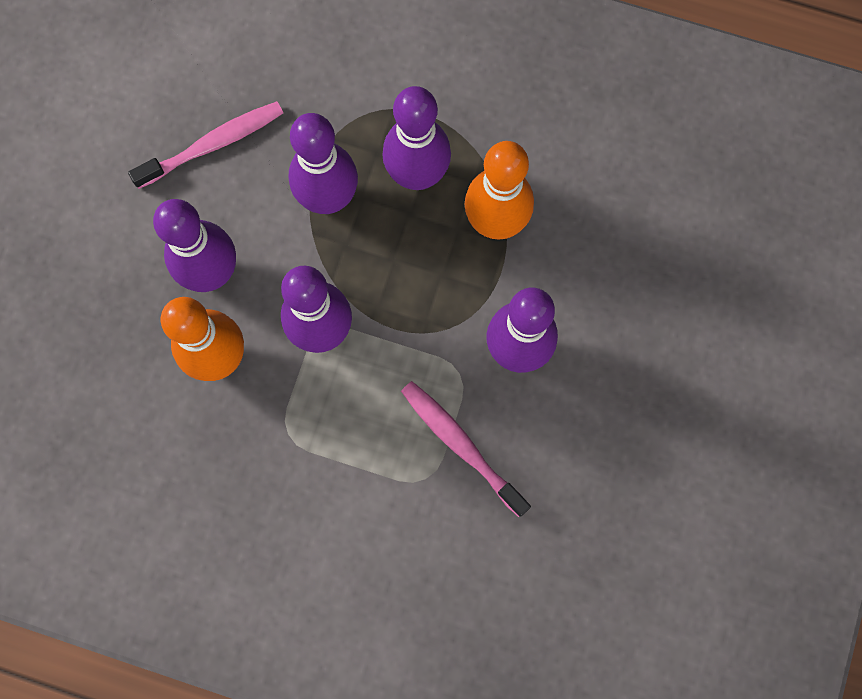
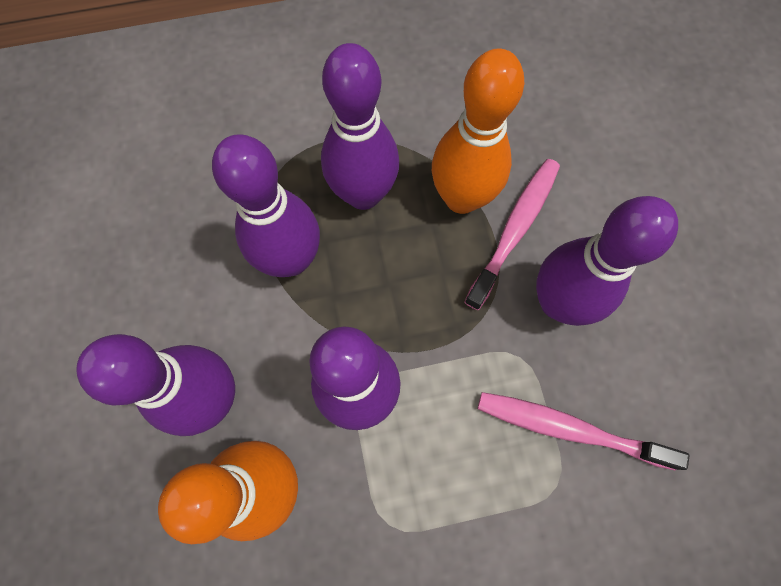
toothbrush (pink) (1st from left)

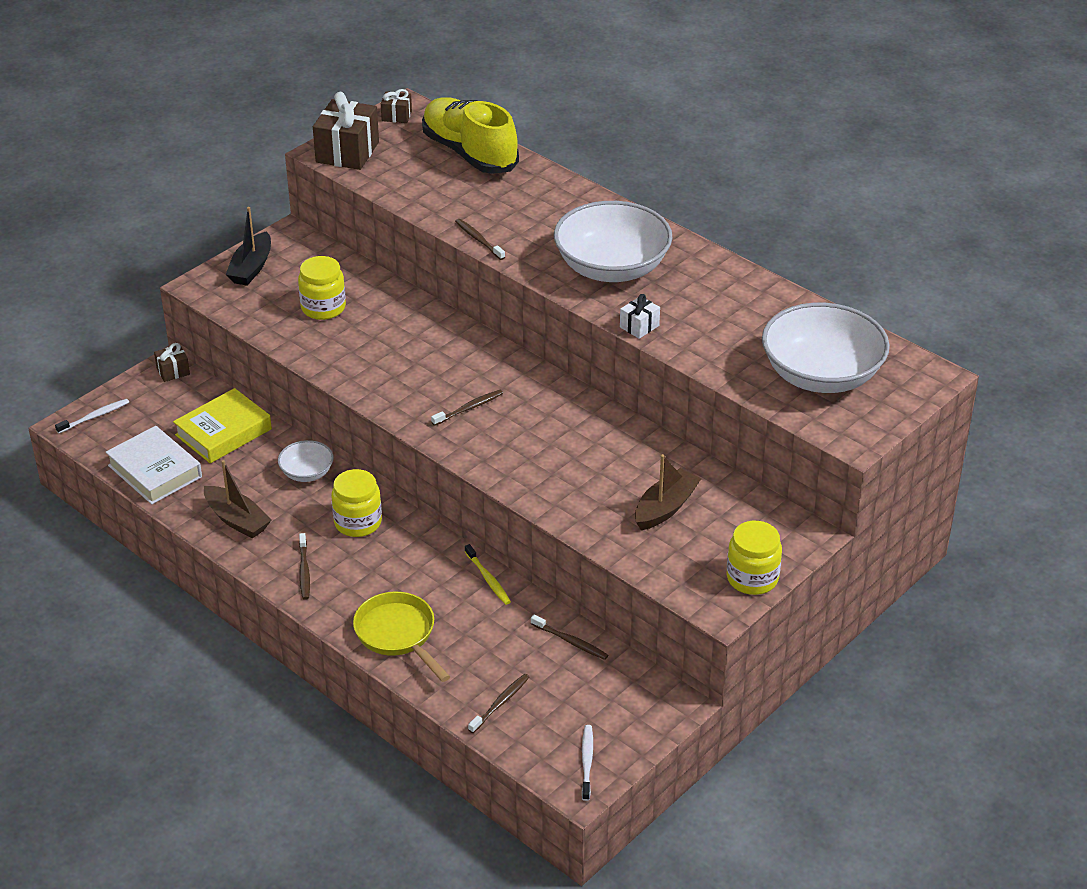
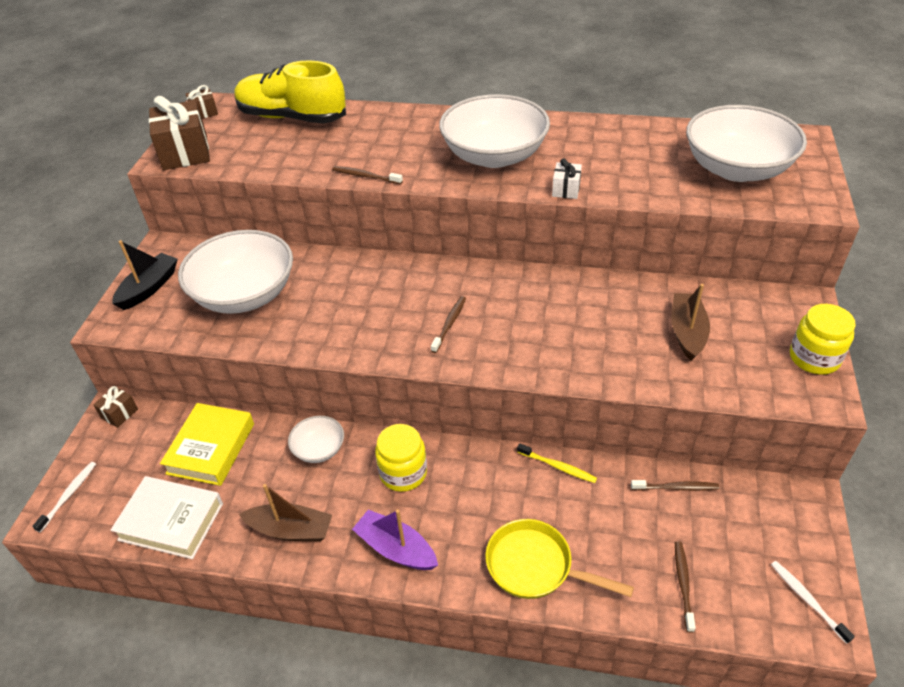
sailboat (jet-black)
serving bowl (pure white) (1st from left)
sailboat (royal purple)

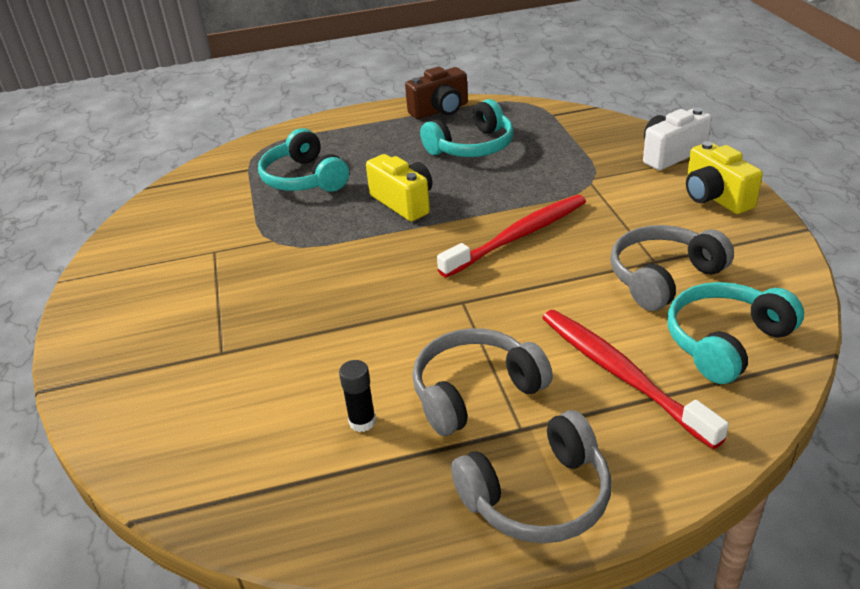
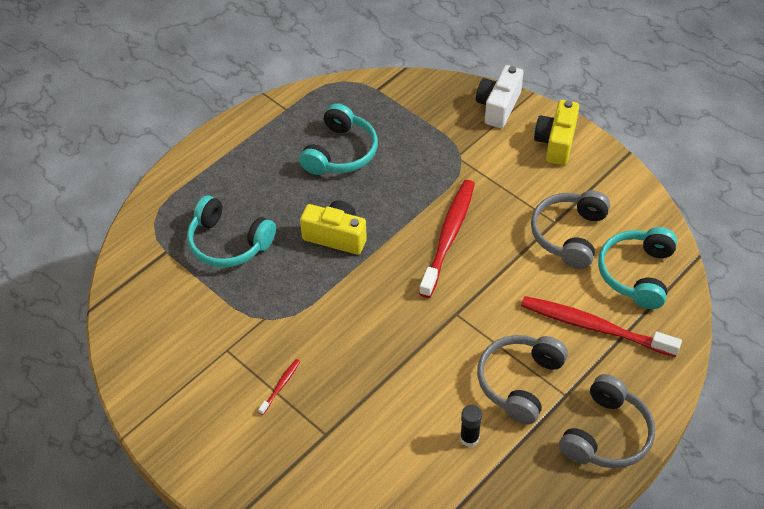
toothbrush (scarlet) (1st from left)
compact camera (yellow) (2nd from left)
compact camera (russet)

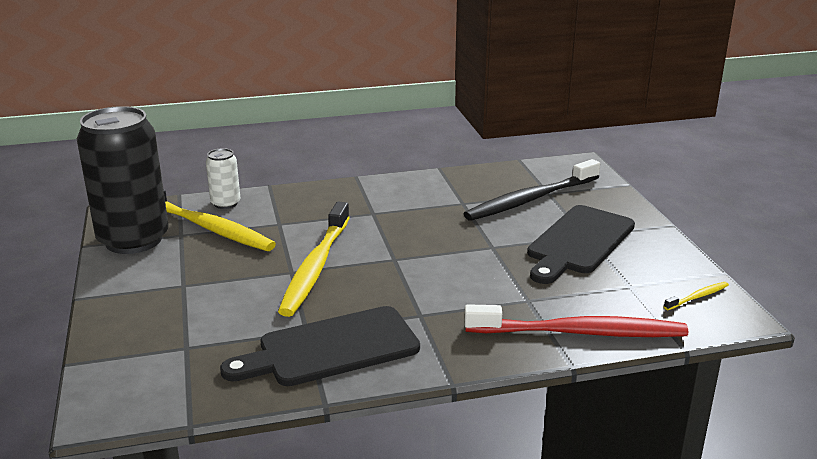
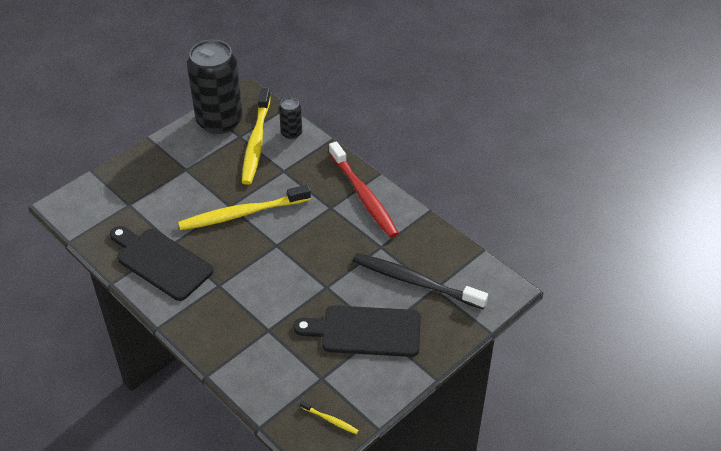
can (jet-black) (2nd from left)
toothbrush (scarlet)

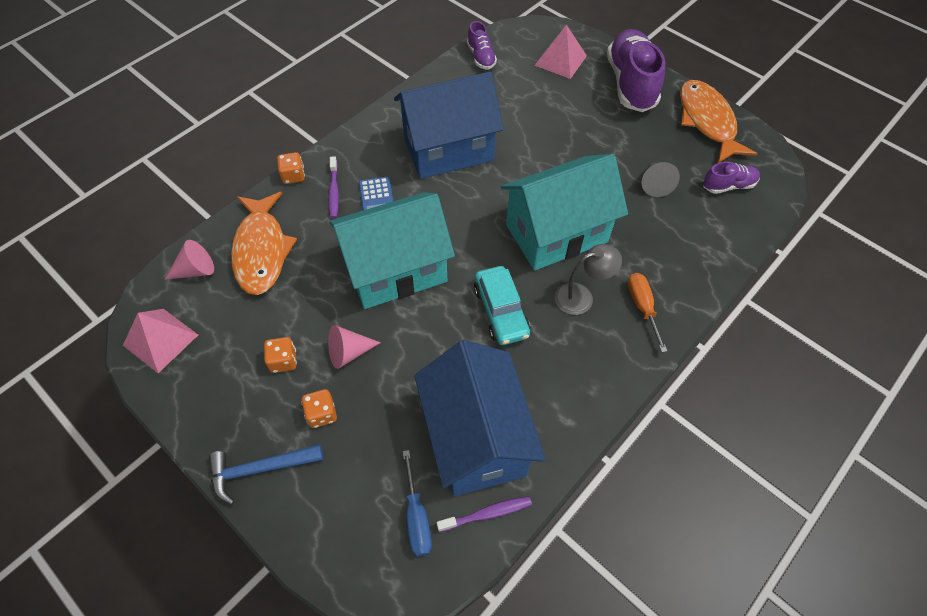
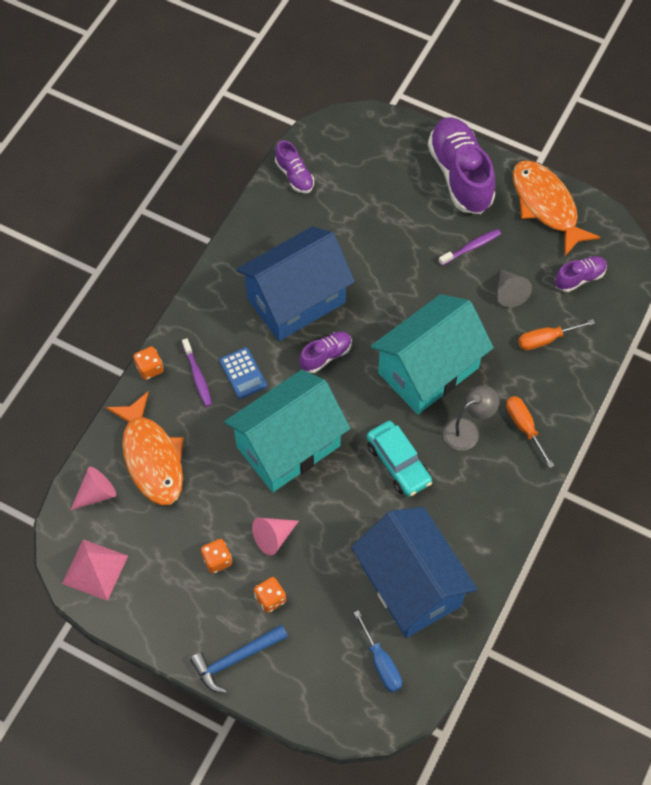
shoe (royal purple) (2nd from left)
toothbrush (royal purple) (2nd from left)
screwdriver (orange-coloured) (2nd from left)
pyramid shape (pink) (2nd from left in the first image)

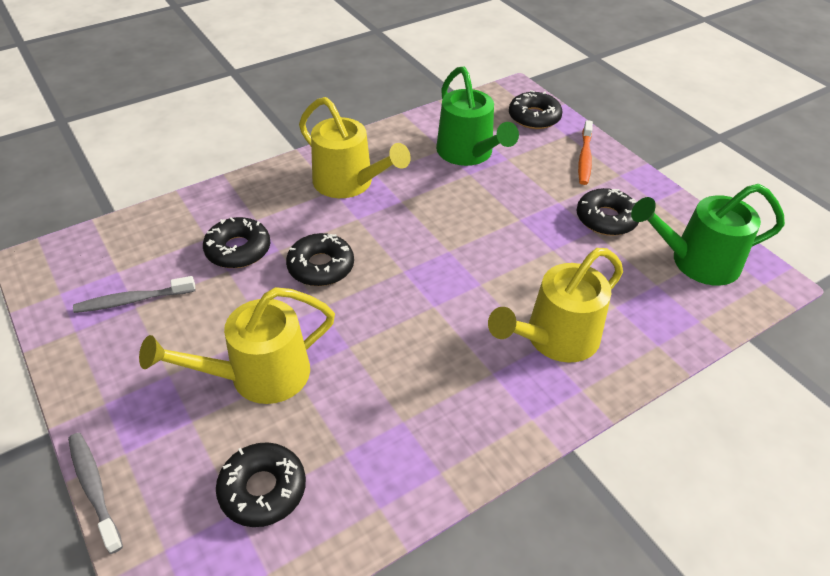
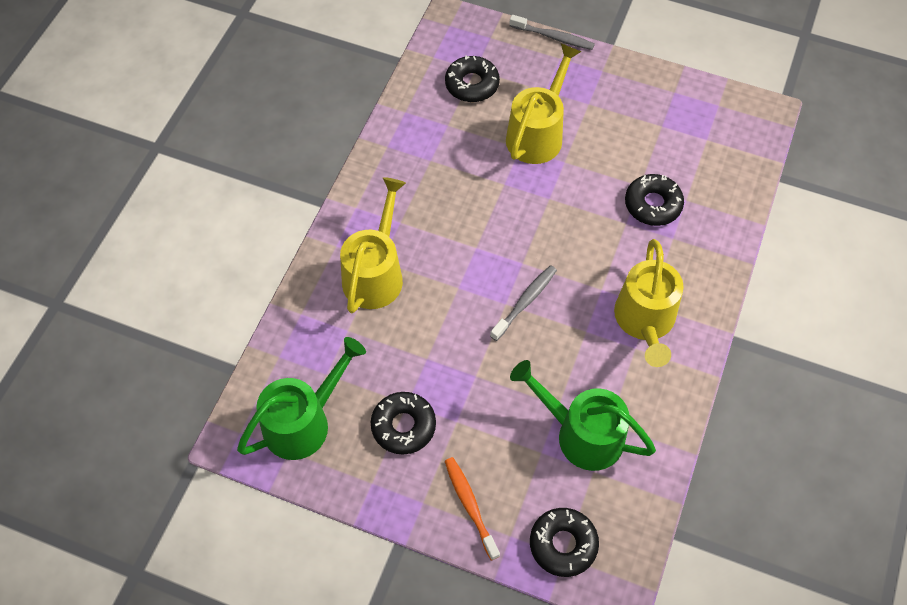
toothbrush (grey) (1st from left)
watering can (yellow) (3rd from left)
donut (jet-black) (3rd from left in the first image)

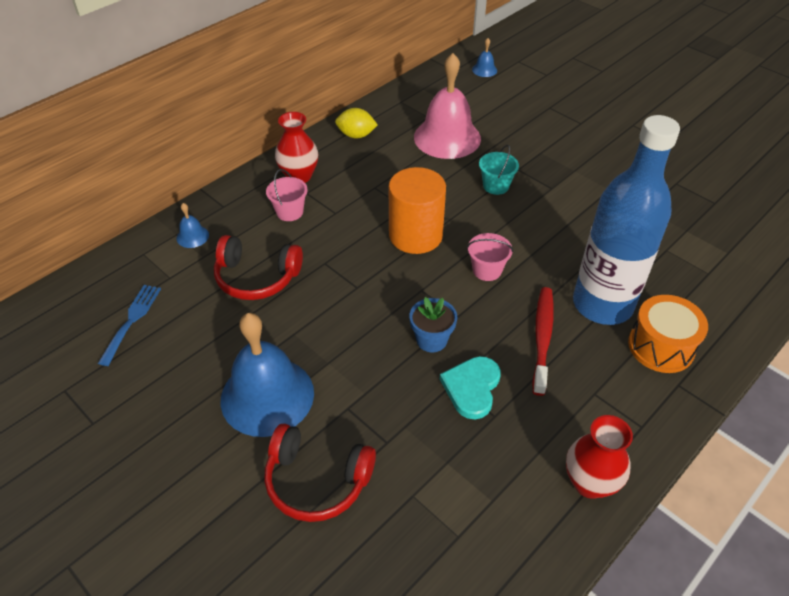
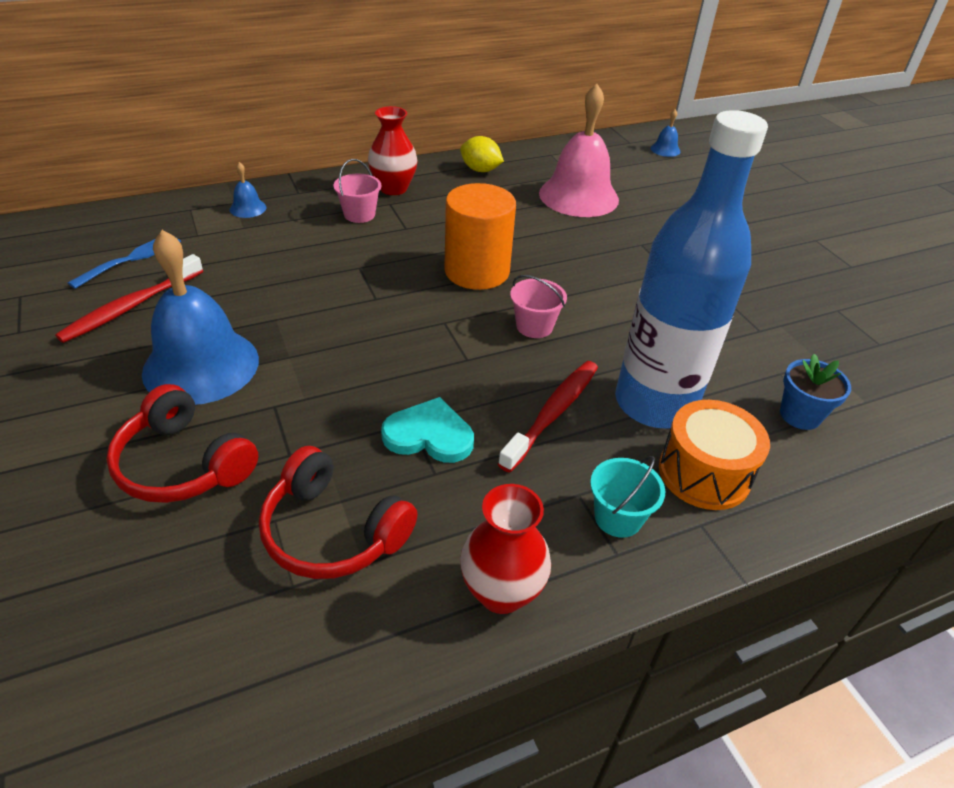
toothbrush (scarlet) (1st from left)
over-ear headphones (scarlet) (2nd from left)
love heart (teal)
bucket (teal)
potted plant (royal blue)

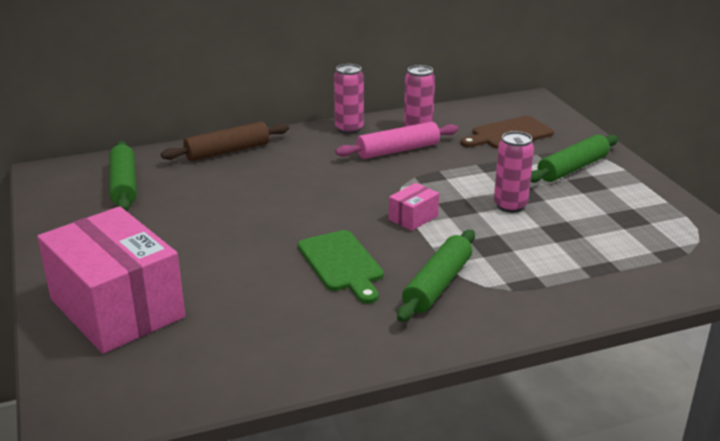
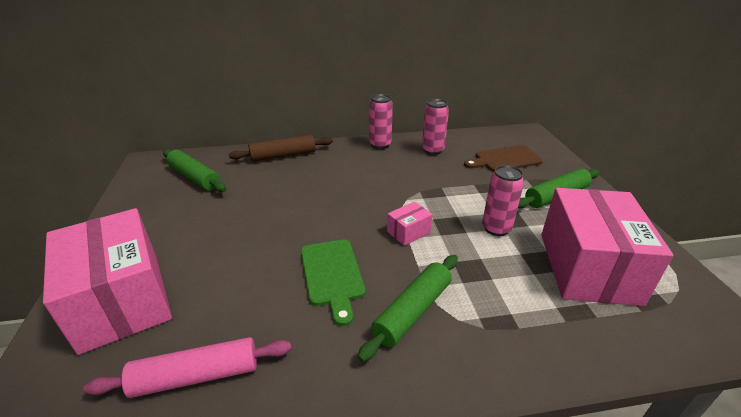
pastry roller (pink)
pastry roller (emerald) (1st from left)
box (pink) (3rd from left)

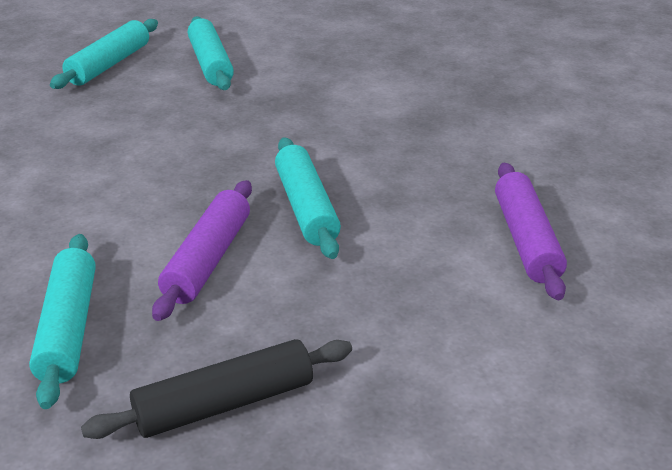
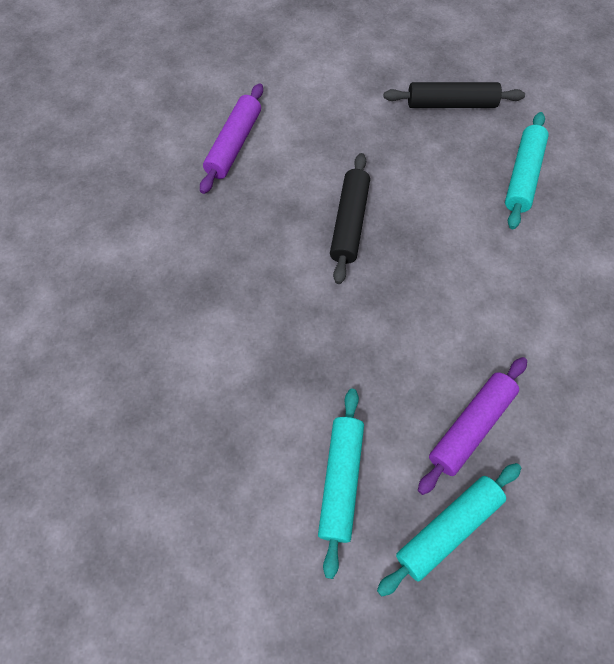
pastry roller (jet-black) (1st from left)
pastry roller (royal purple) (2nd from left)

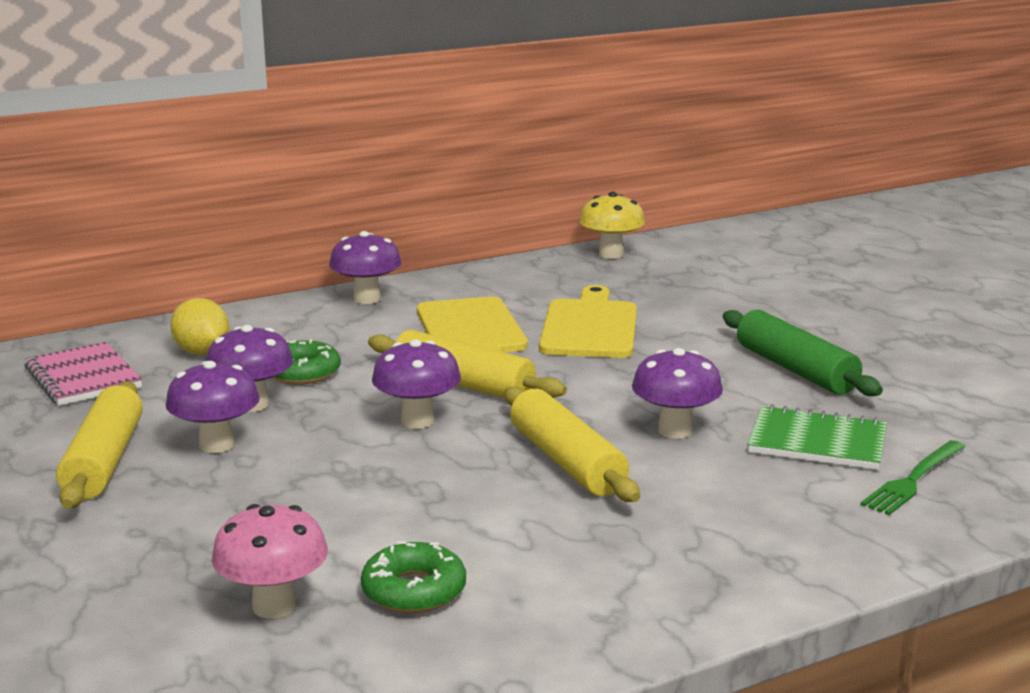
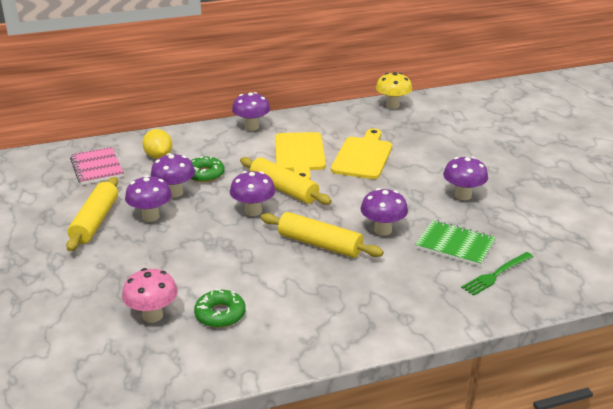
pastry roller (yellow) (3rd from left)
fungus (royal purple) (6th from left)

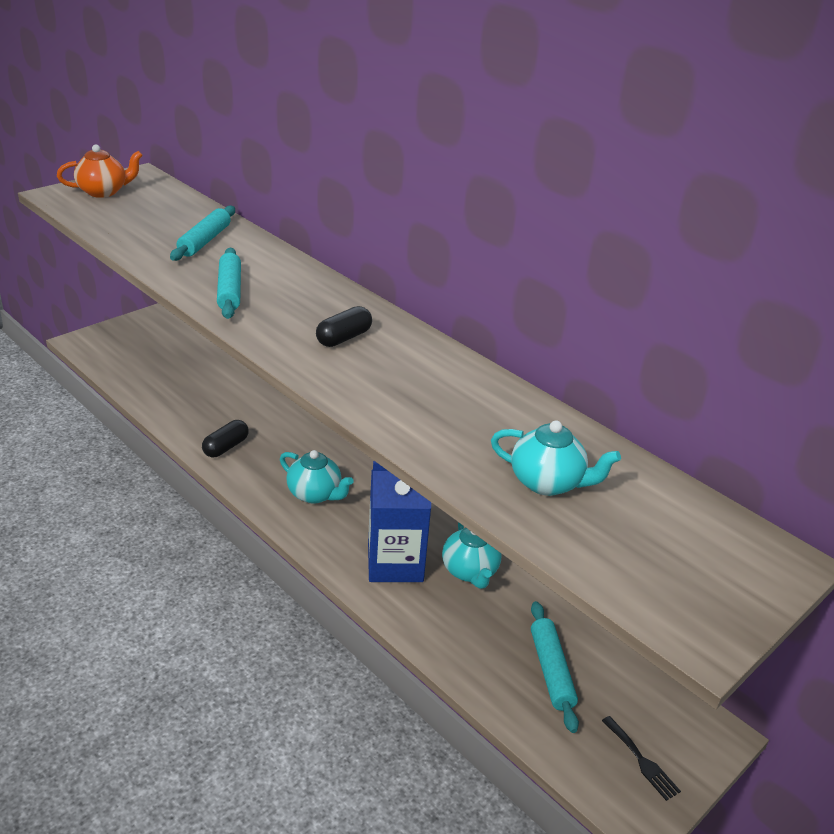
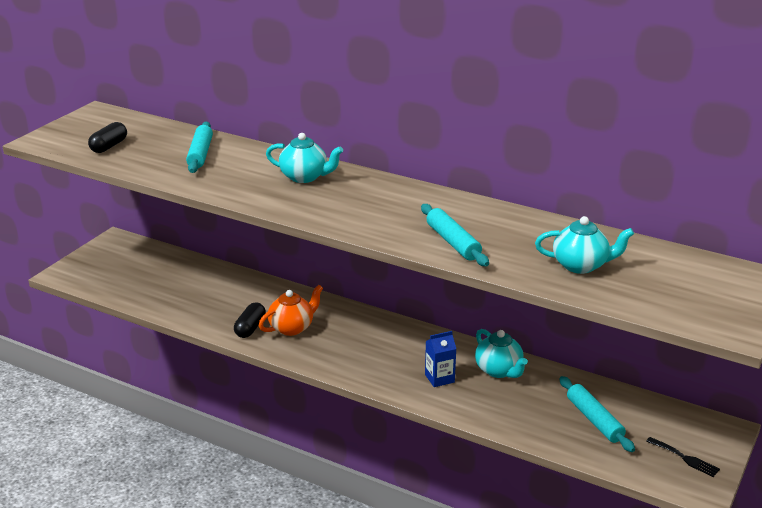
pill shape (jet-black) (1st from left)
china teapot (orange-coloured)
china teapot (teal) (1st from left)
pastry roller (teal) (2nd from left)
milk carton (royal blue)

